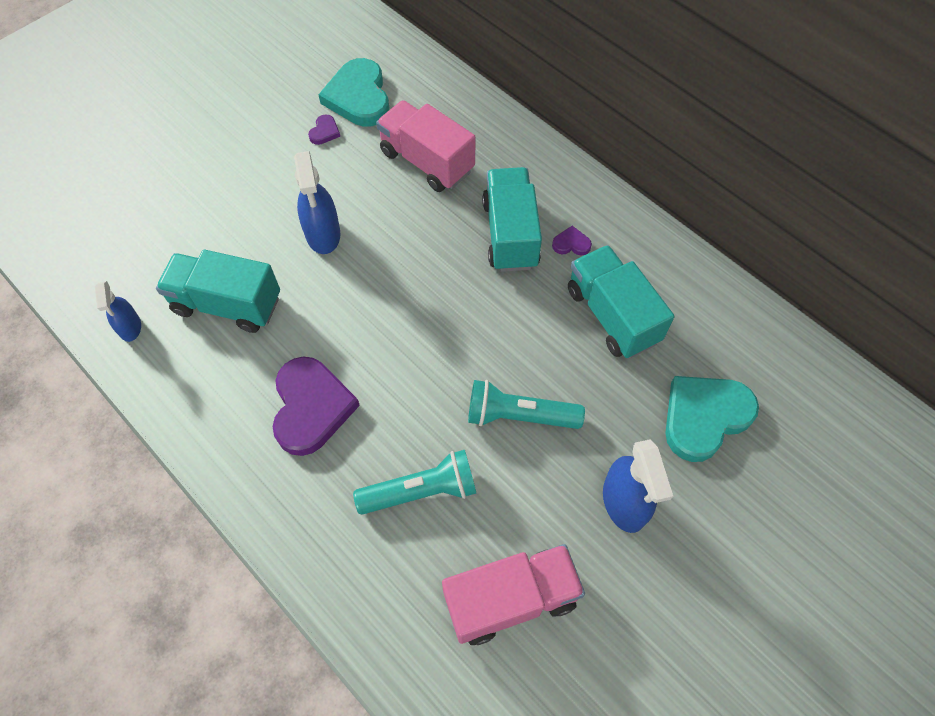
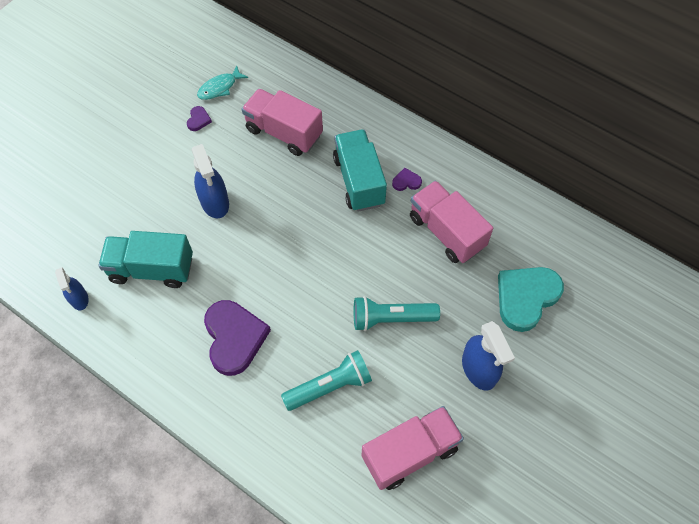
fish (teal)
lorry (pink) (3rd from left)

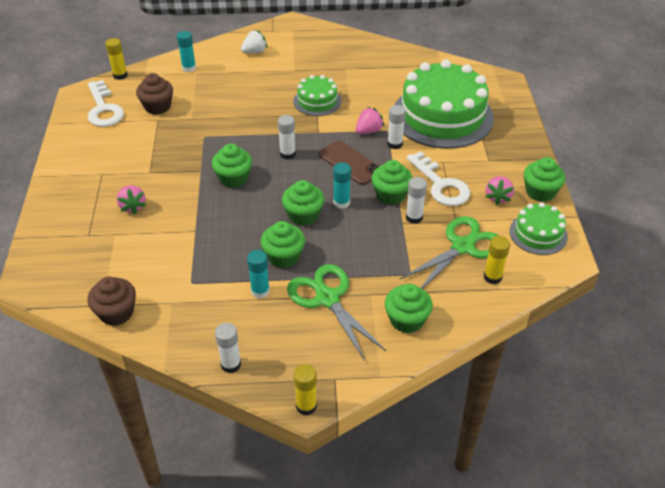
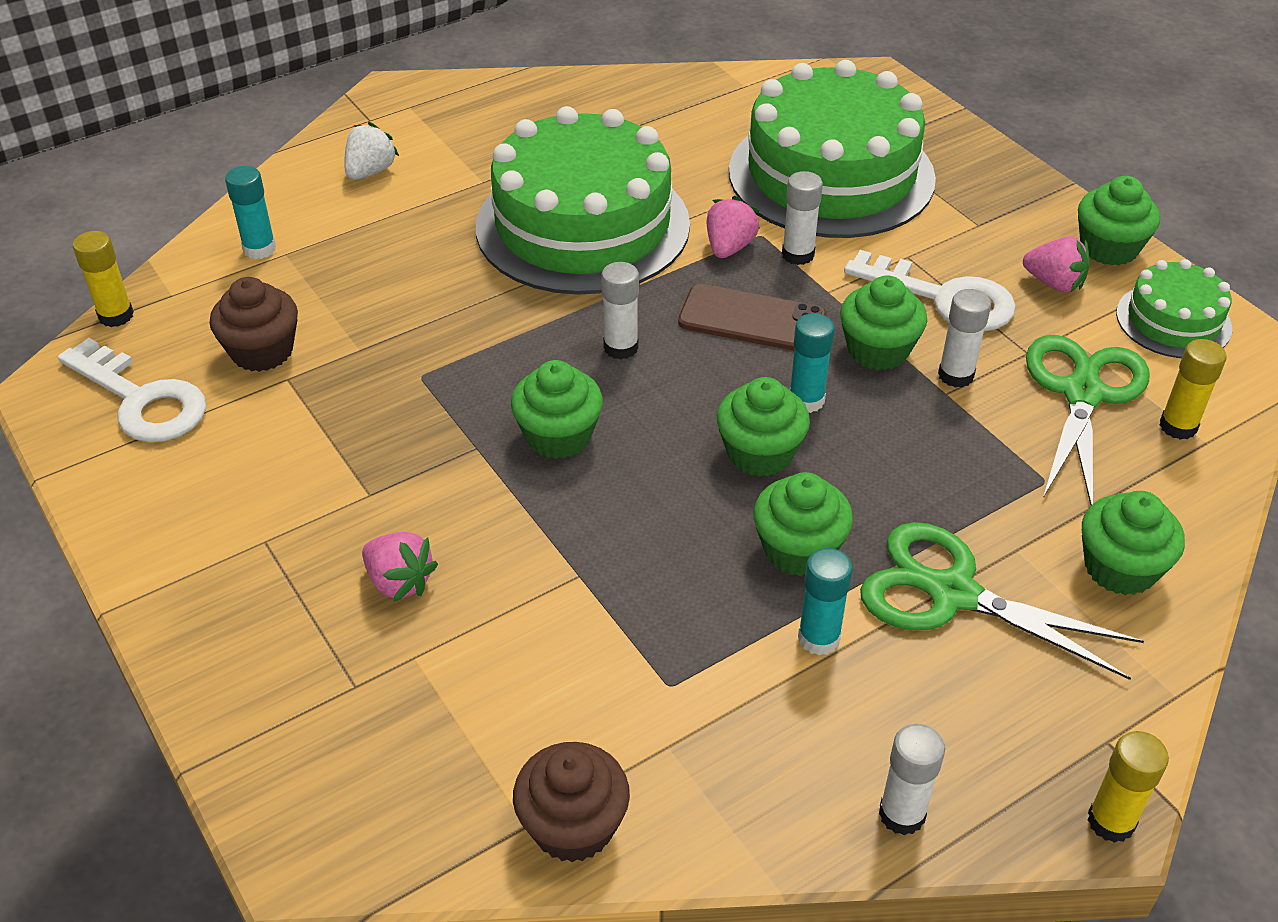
gateau (emerald) (1st from left)
toy strawberry (pink) (3rd from left)

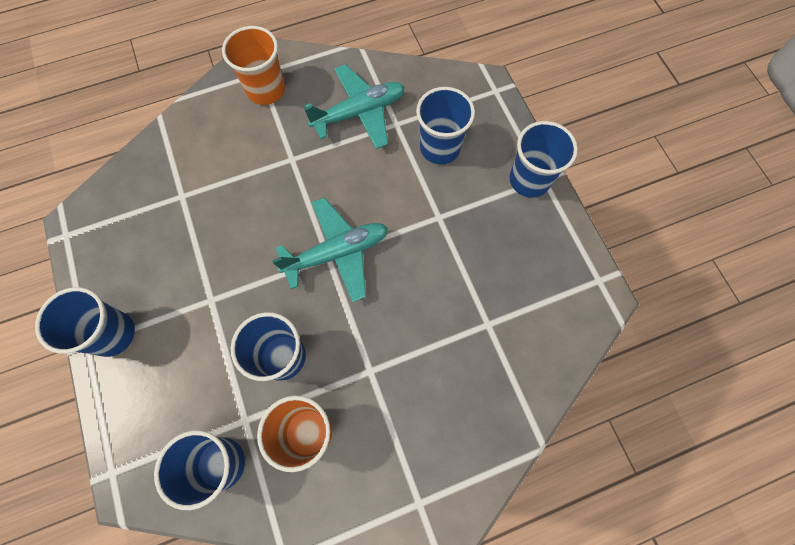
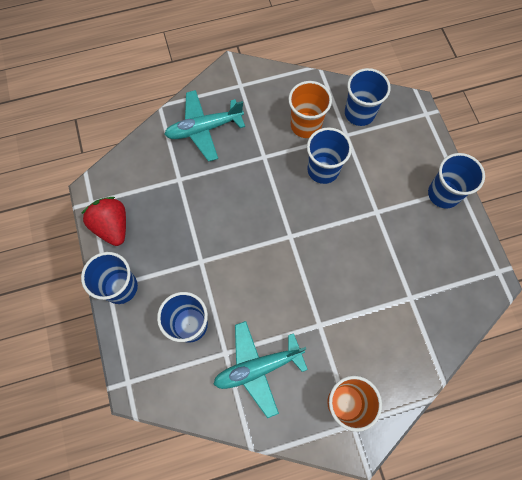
toy strawberry (scarlet)
plane (teal) (1st from left)

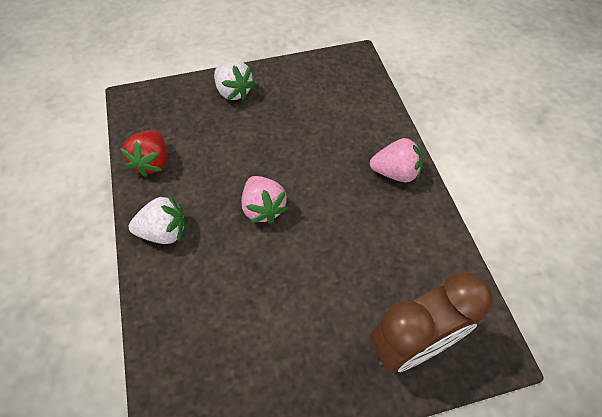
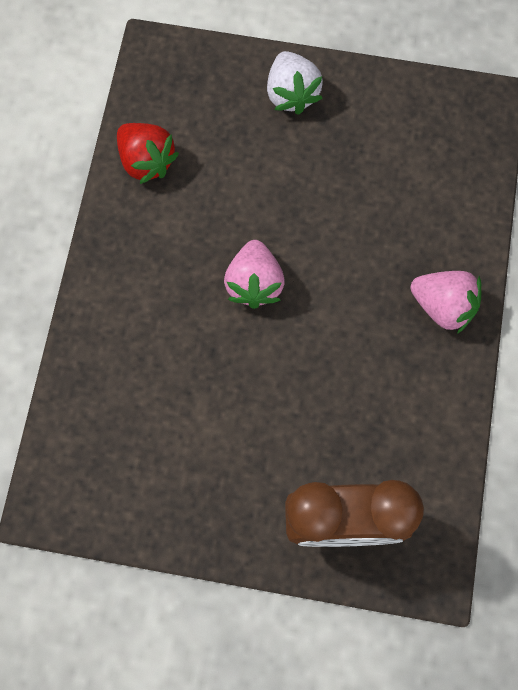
toy strawberry (scarlet)
toy strawberry (pure white) (1st from left in the first image)

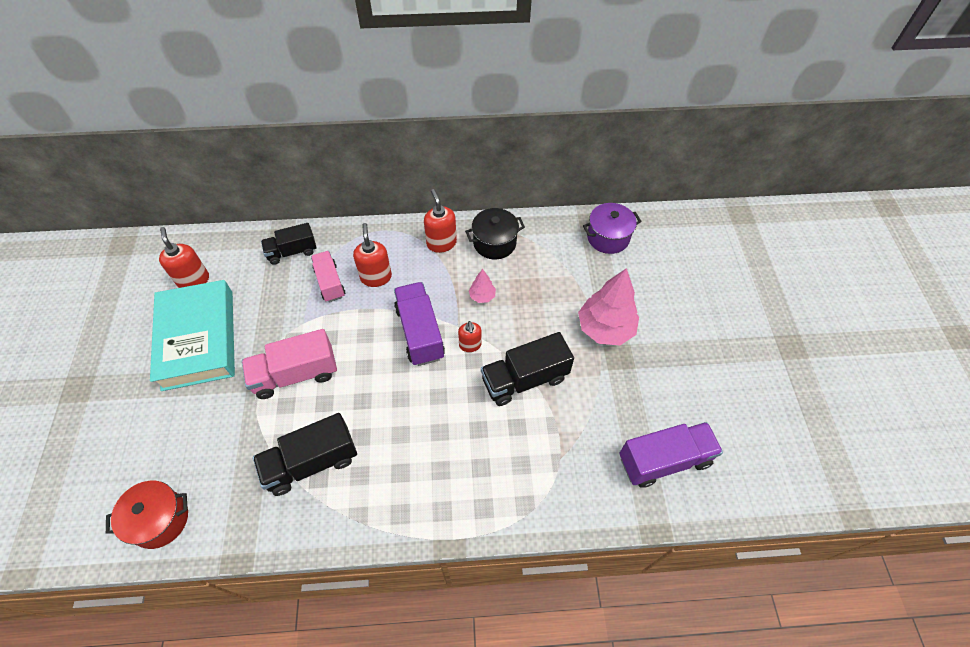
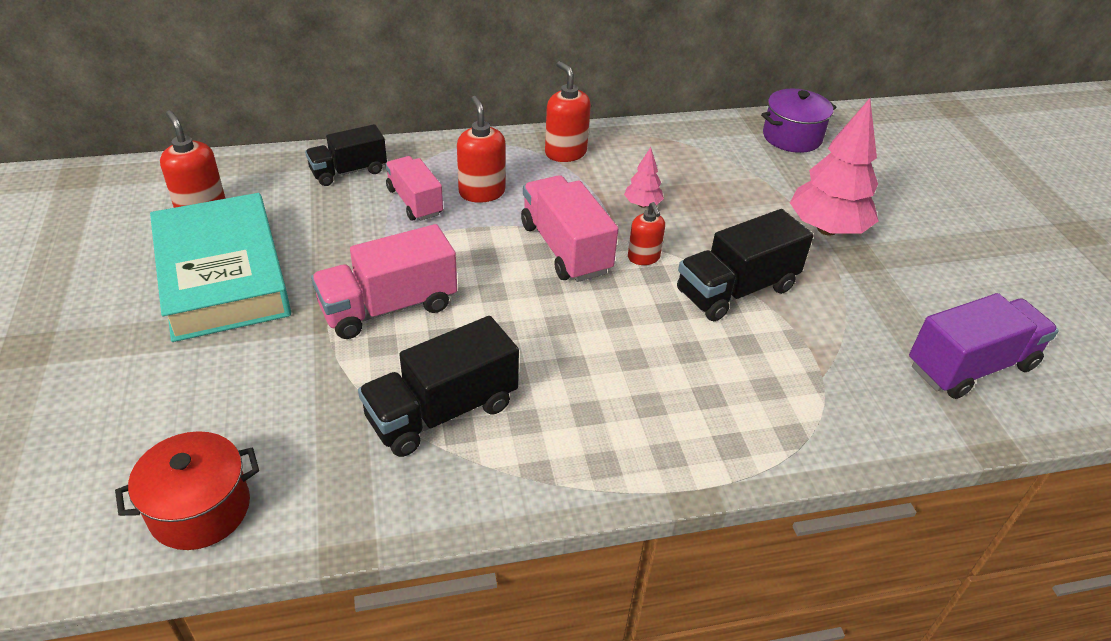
lorry (pink) (3rd from left)
cooking pot (jet-black)

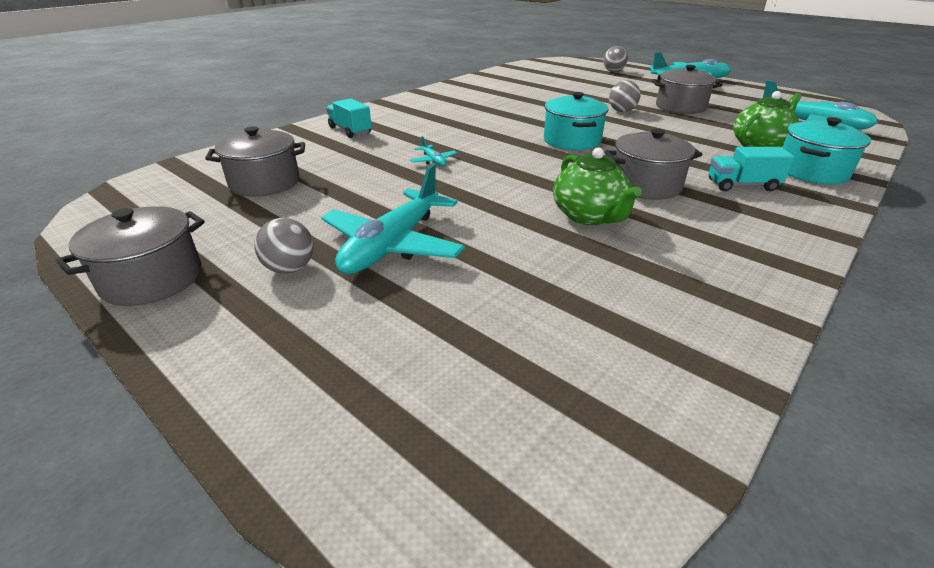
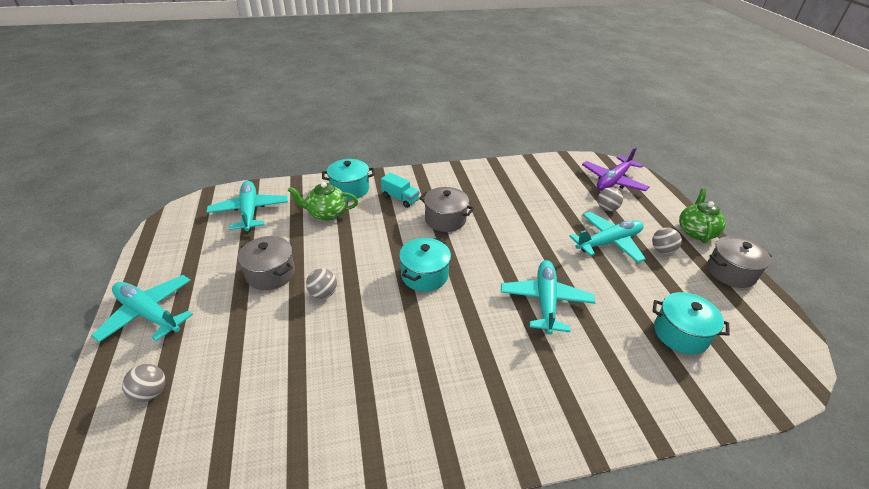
plane (teal) (3rd from left)
plane (royal purple)
play ball (grey) (3rd from left)
cooking pot (teal) (3rd from left)
china teapot (emerald) (2nd from left)
lorry (teal) (1st from left in the first image)

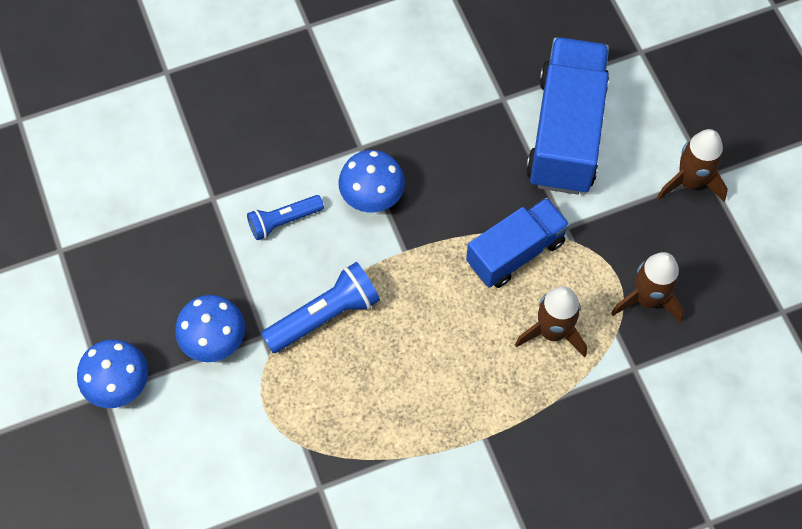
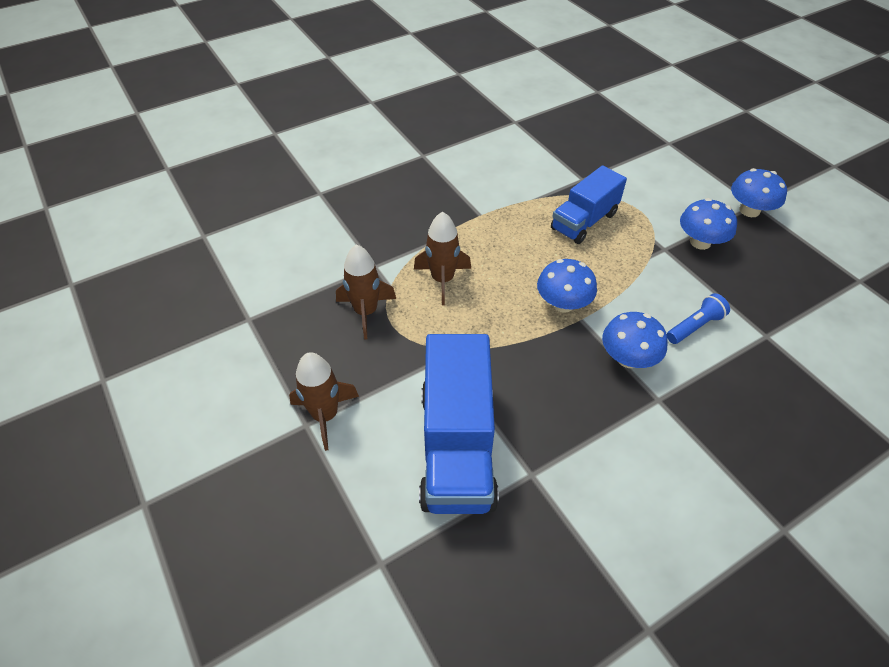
fungus (royal blue) (1st from left)
lorry (royal blue) (2nd from left)
pocket torch (royal blue) (2nd from left in the first image)

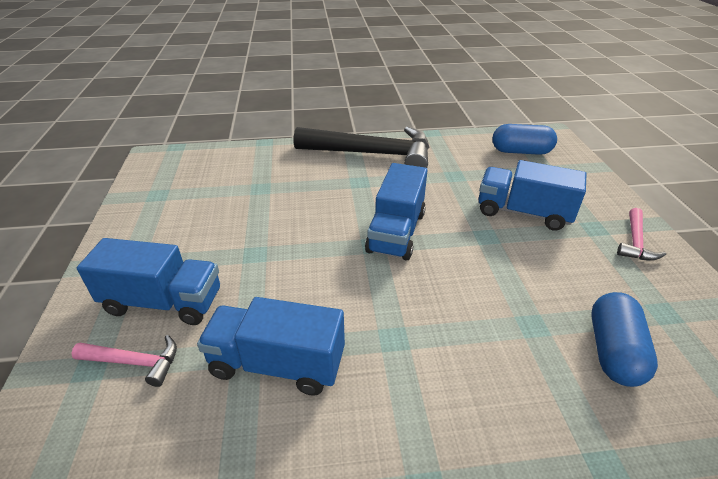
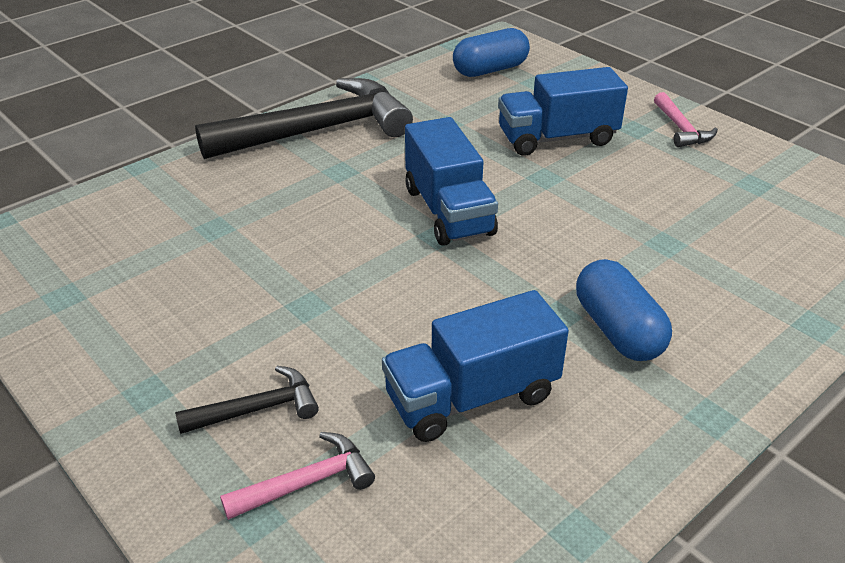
claw hammer (jet-black) (1st from left)
pill shape (royal blue) (2nd from left)

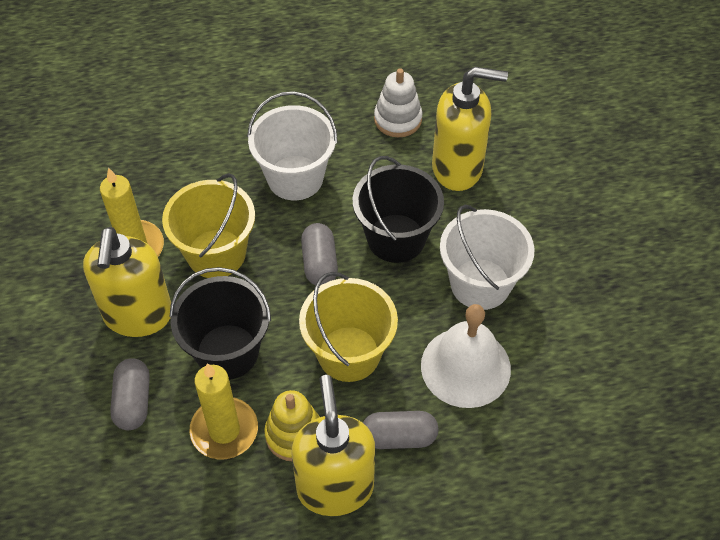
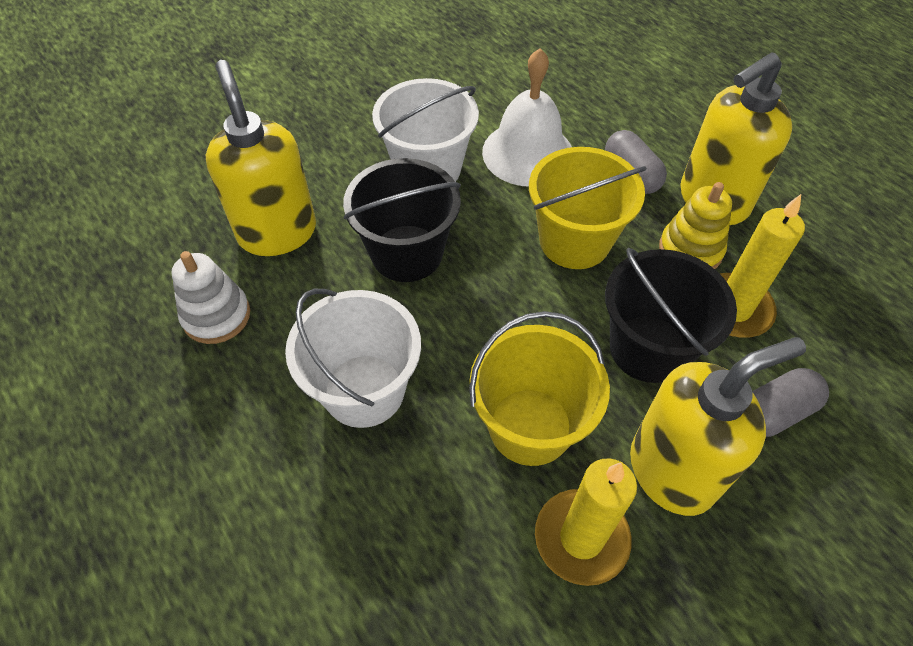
pill shape (grey) (2nd from left in the first image)

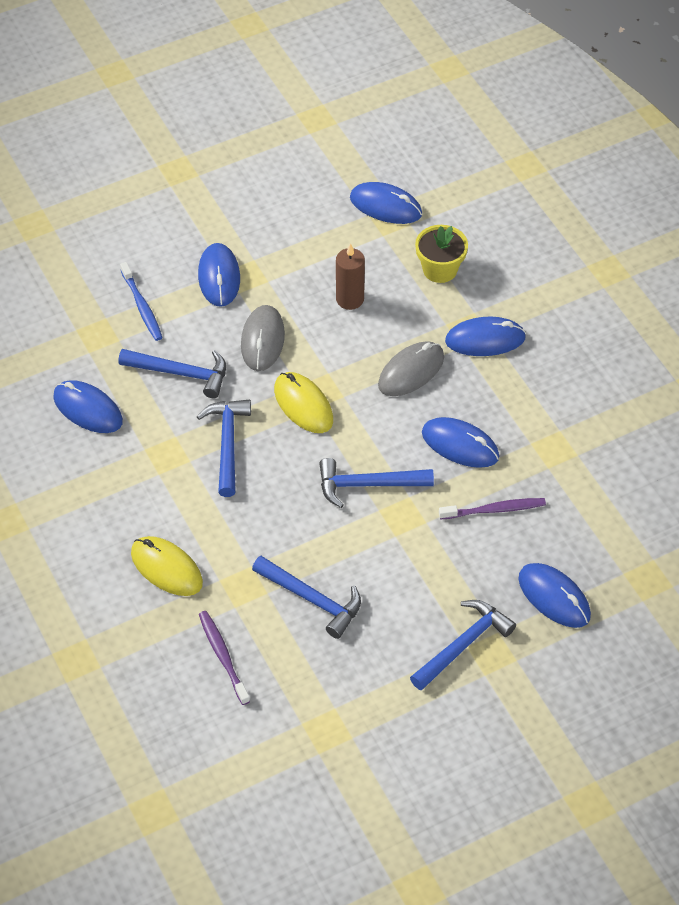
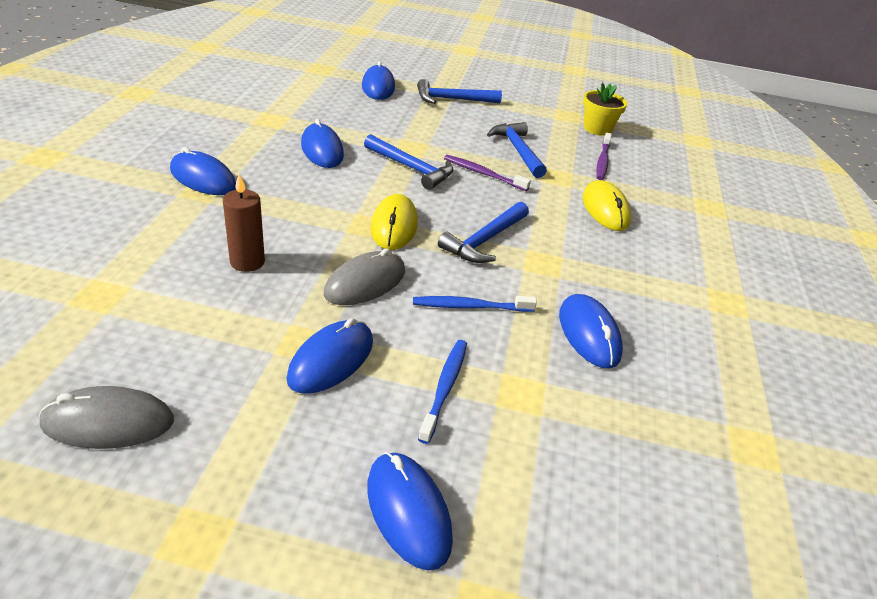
mouse (grey) (1st from left)
mouse (royal blue) (5th from left)
toothbrush (royal blue) (2nd from left)
toothbrush (royal purple) (1st from left)
potted plant (yellow)

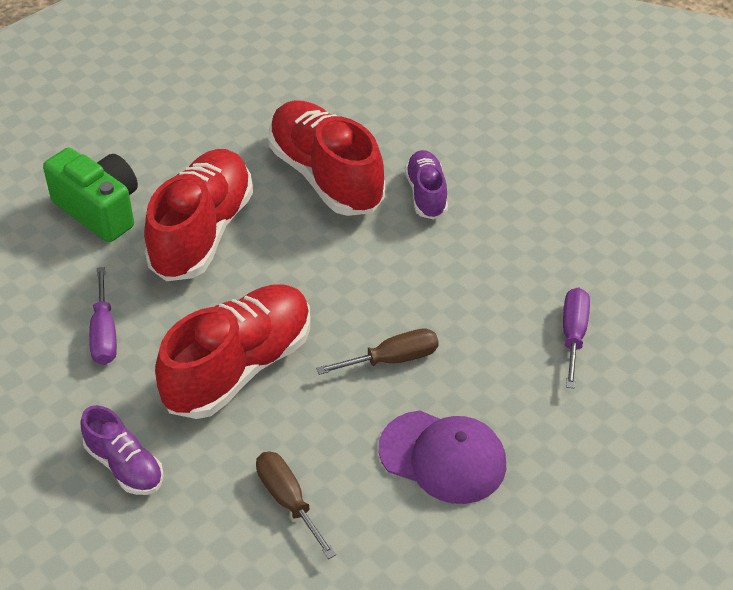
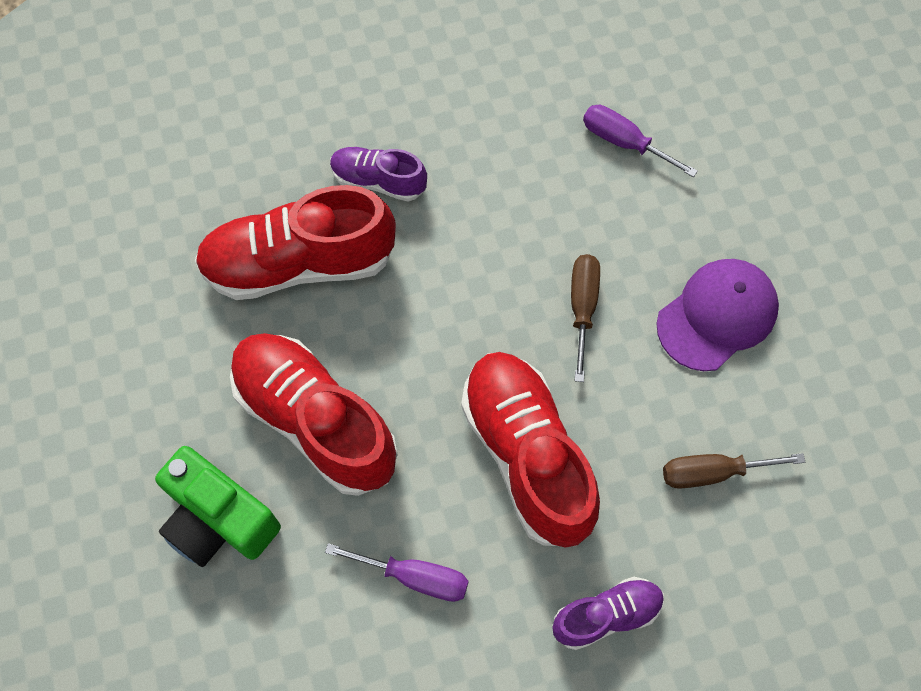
compact camera (emerald)

